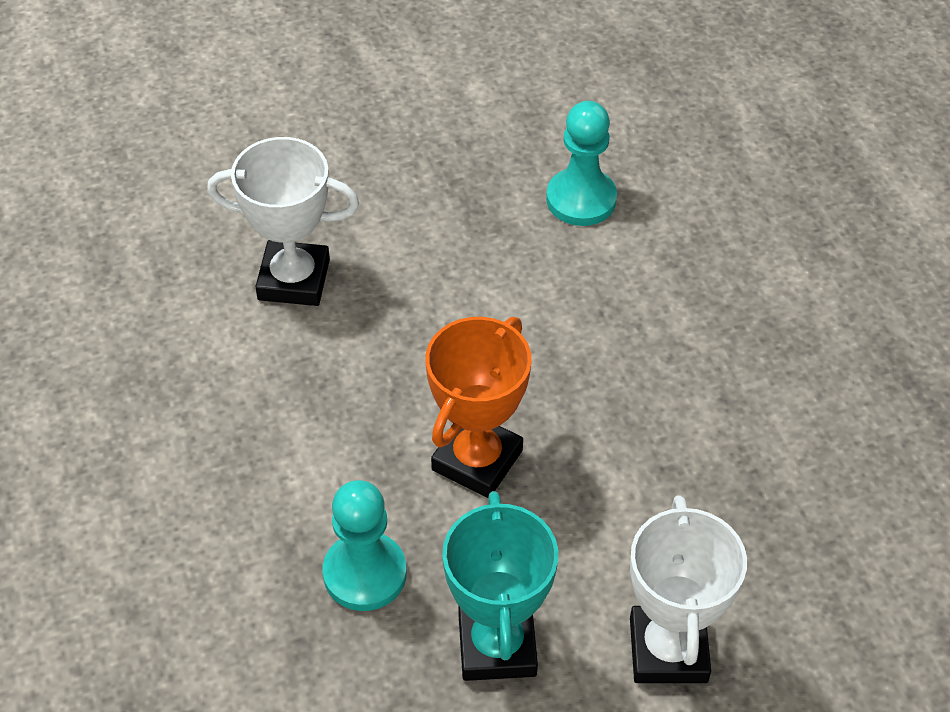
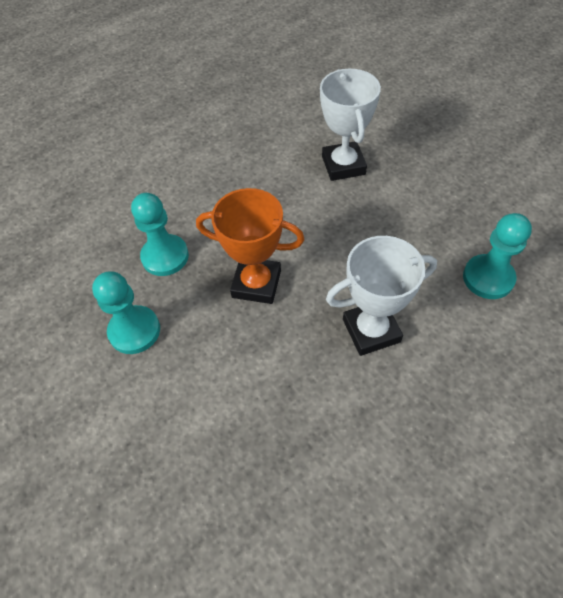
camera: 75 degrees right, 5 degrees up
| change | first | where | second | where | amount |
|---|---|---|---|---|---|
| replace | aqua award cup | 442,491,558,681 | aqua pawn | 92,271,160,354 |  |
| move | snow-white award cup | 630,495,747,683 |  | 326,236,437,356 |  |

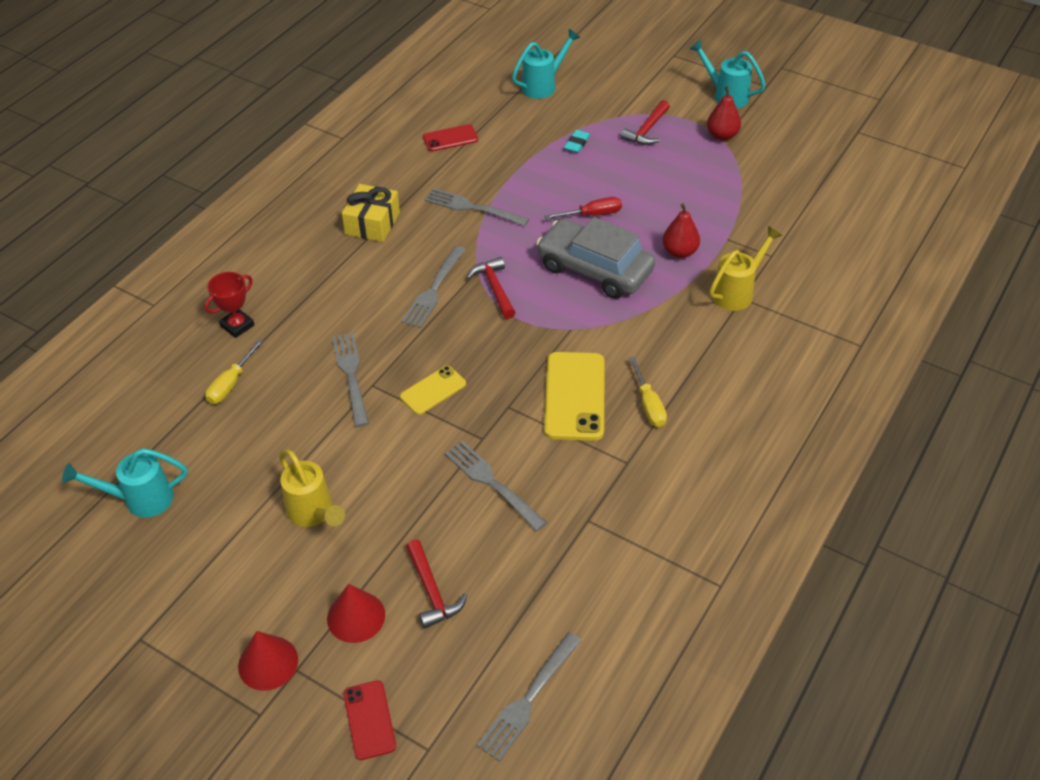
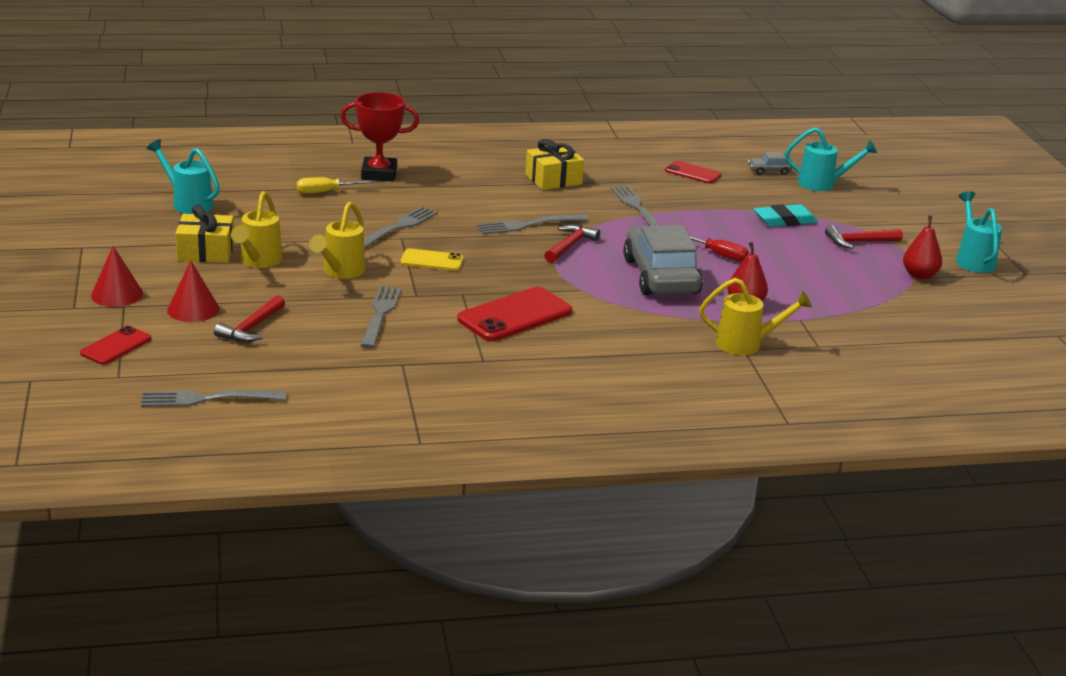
camera: 45 degrees right, 20 degrees down
| change | first | where | second | where | amount |
|---|---|---|---|---|---|
| resize | scarlet award cup | 205,272,254,338 |  | 340,92,419,181 | x1.50 |
| recolor | bright yellow smartphone | 544,352,605,441 | scarlet smartphone | 457,287,572,341 |  |
| resize | aqua pencil eraser | 564,130,590,153 |  | 754,204,818,227 | x1.62 |
| delete | bright yellow flat screwdriver | 629,357,667,427 |  |  |  |
| insert |  |  | bright yellow wrapped gift | 175,205,234,263 |  |
| insert |  |  | bright yellow sprinkling can | 309,202,366,279 |  |
| insert |  |  | gray automobile | 748,152,792,175 |  |

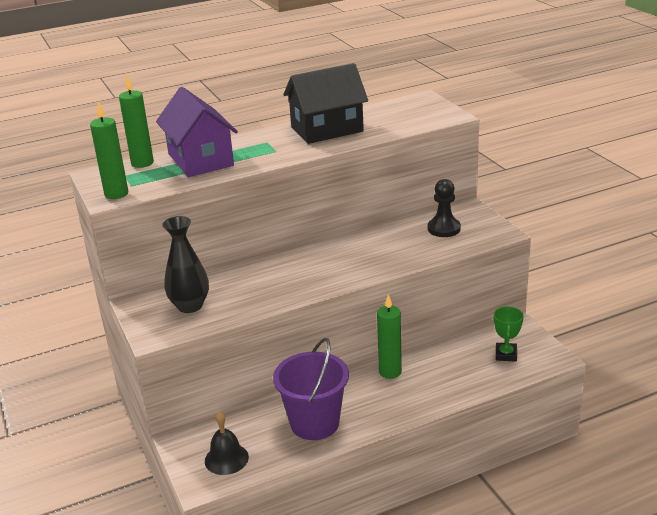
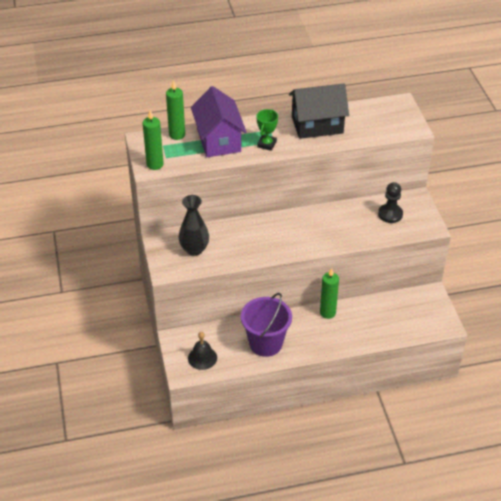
camera: 10 degrees right, 15 degrees up
| change | first | where | second | where | amount |
|---|---|---|---|---|---|
| move | emerald award cup | 493,306,524,362 |  | 256,109,278,151 |  |

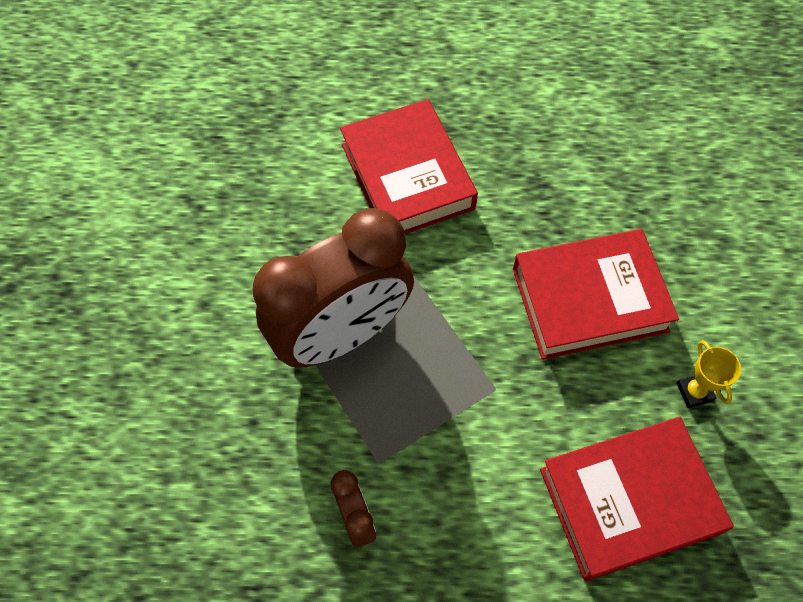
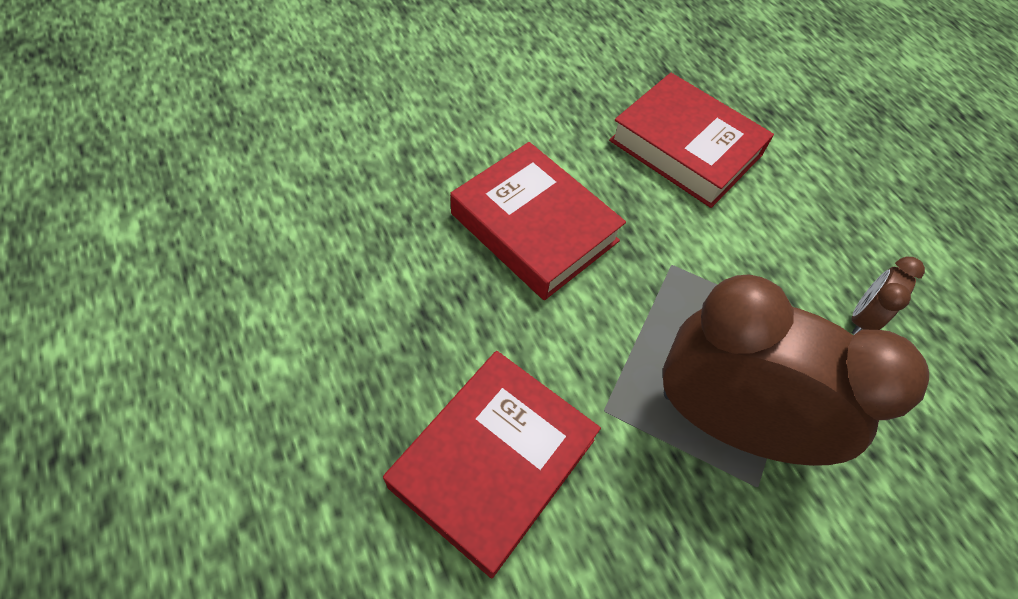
camera: 125 degrees left, 5 degrees down
| change | first | where | second | where | amount |
|---|---|---|---|---|---|
| delete | bright yellow award cup | 677,340,741,408 |  |  |  |

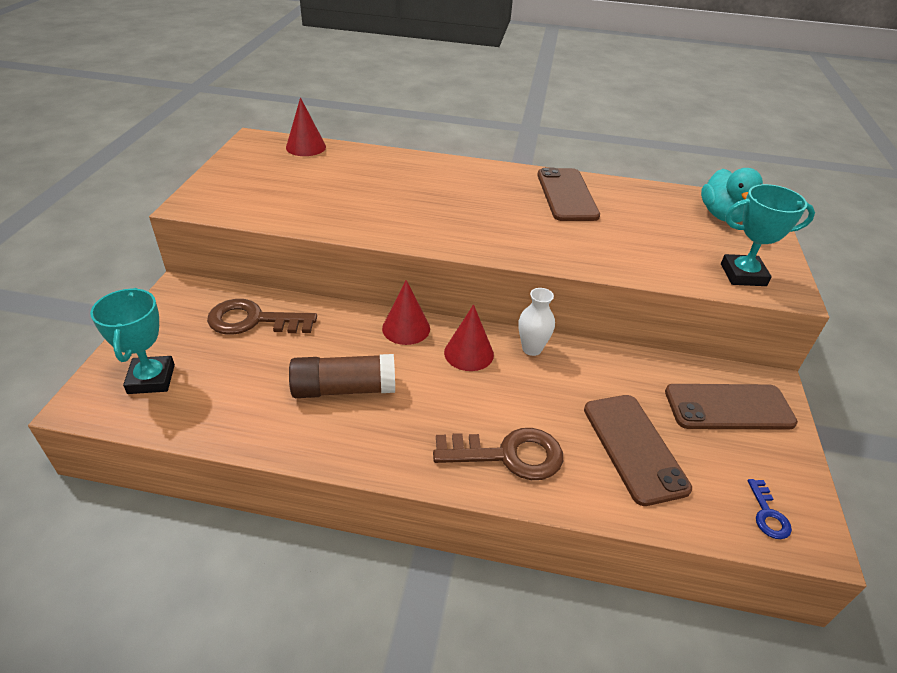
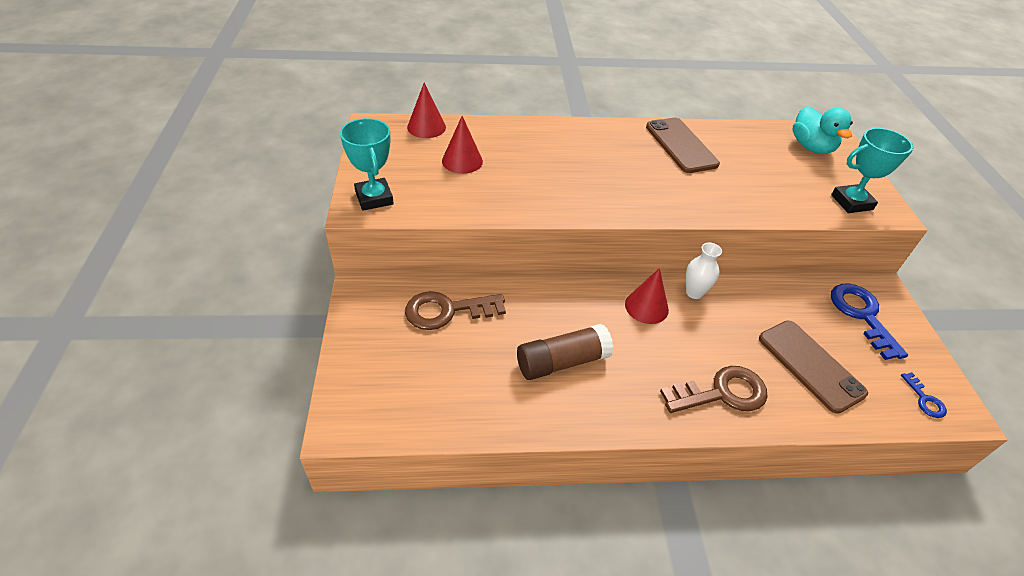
camera: 15 degrees left, 5 degrees up
| change | first | where | second | where | amount |
|---|---|---|---|---|---|
| move | aqua award cup | 90,288,175,394 |  | 340,118,394,211 |  |
| move | scarlet solid cone | 382,280,430,345 |  | 442,116,483,174 |  |
| replace | brown smartphone | 665,384,798,430 | cobalt latchkey | 831,283,908,360 |  |

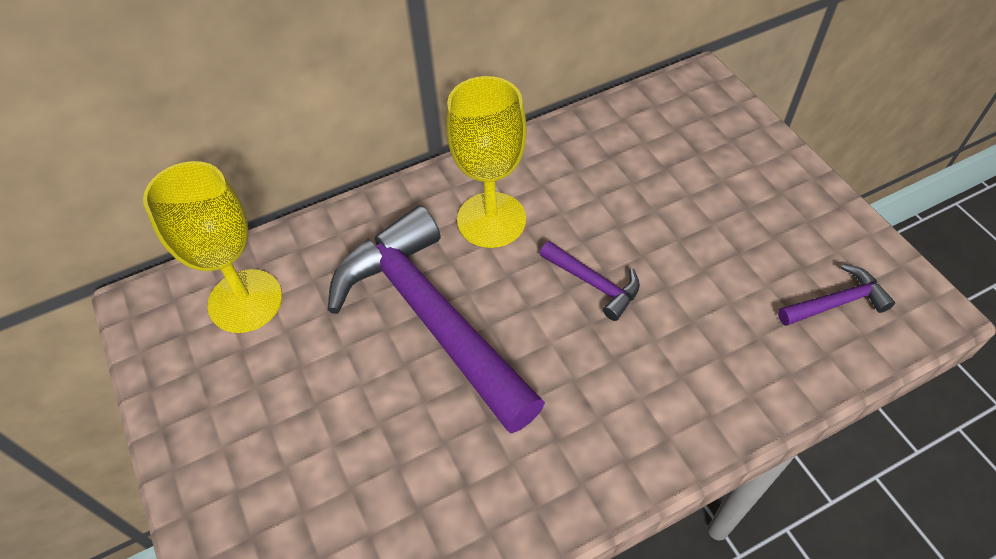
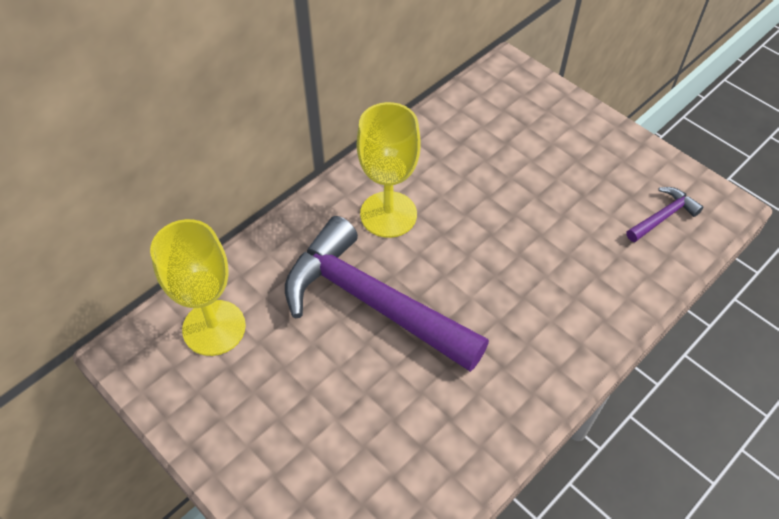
camera: 20 degrees left, 0 degrees up
| change | first | where | second | where | amount |
|---|---|---|---|---|---|
| delete | purple claw hammer | 540,241,640,321 |  |  |  |

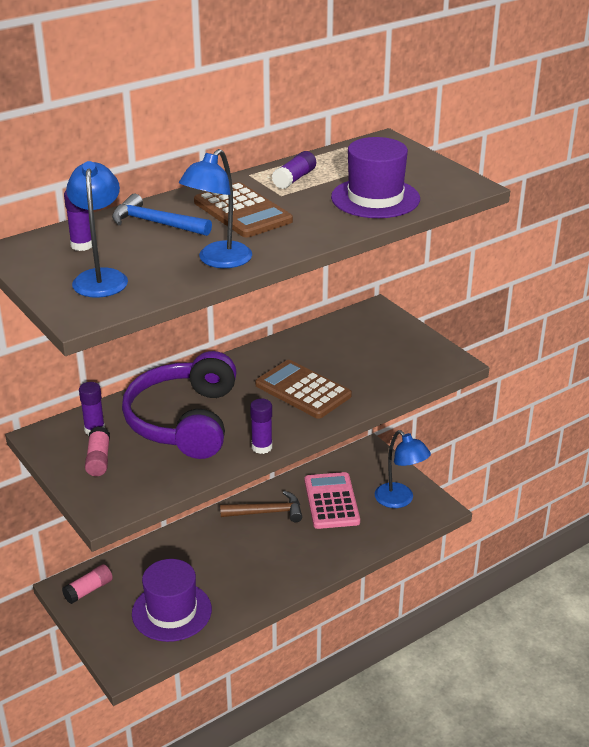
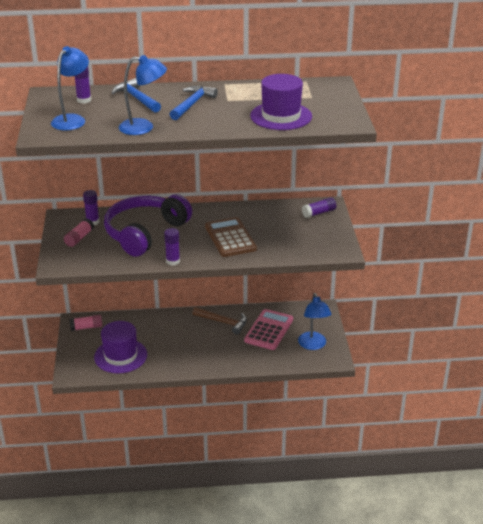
camera: 30 degrees right, 0 degrees up
| change | first | where | second | where | amount |
|---|---|---|---|---|---|
| rotate | cobalt lamp | 179,149,252,268 |  | 119,55,167,135 | 150 degrees counterclockwise |
| replace | brown pocket calculator | 194,182,293,238 | cobalt claw hammer | 169,86,218,120 |  |
| move | purple glue stick | 272,151,316,189 |  | 302,197,336,218 |  |

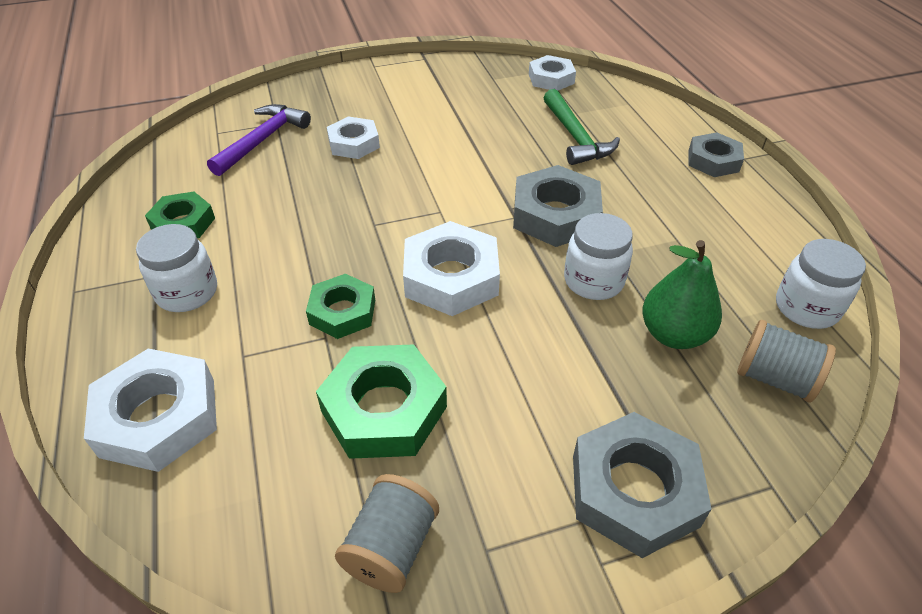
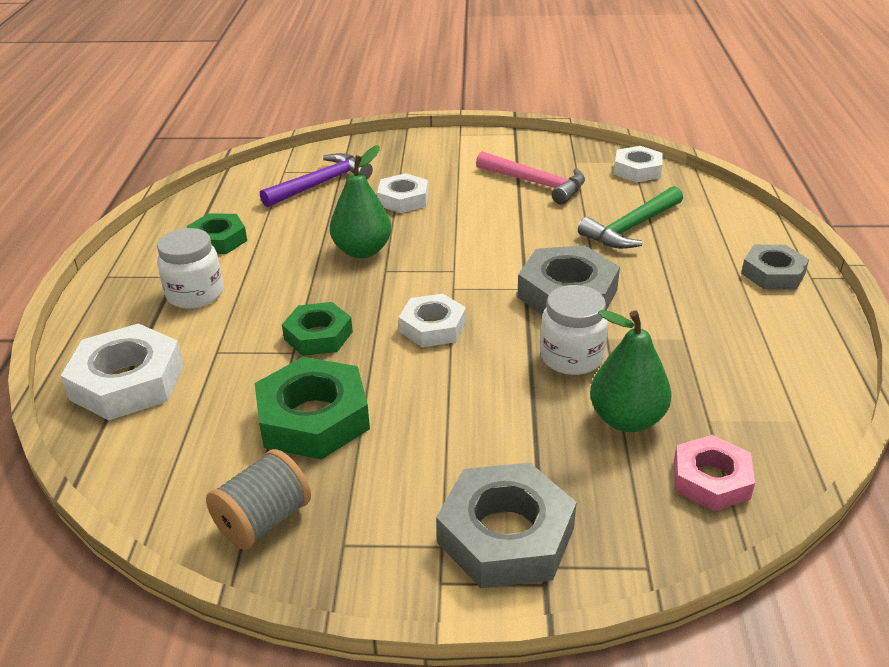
camera: 20 degrees right, 10 degrees down
| change | first | where | second | where | amount |
|---|---|---|---|---|---|
| resize | snow-white hexagon nut | 403,221,500,316 |  | 399,294,466,347 | x0.64 |
| rotate | emerald claw hammer | 544,89,620,165 |  | 578,186,683,249 | 45 degrees clockwise |
| replace | gray bobbin | 737,320,836,402 | rose-pink hexagon nut | 674,435,755,511 |  |
| delete | snow-white jam jar | 776,239,866,329 |  |  |  |
| insert |  |  | emerald pear fruit | 330,145,391,258 |  |
| insert |  |  | rose-pink claw hammer | 476,151,585,204 |  |

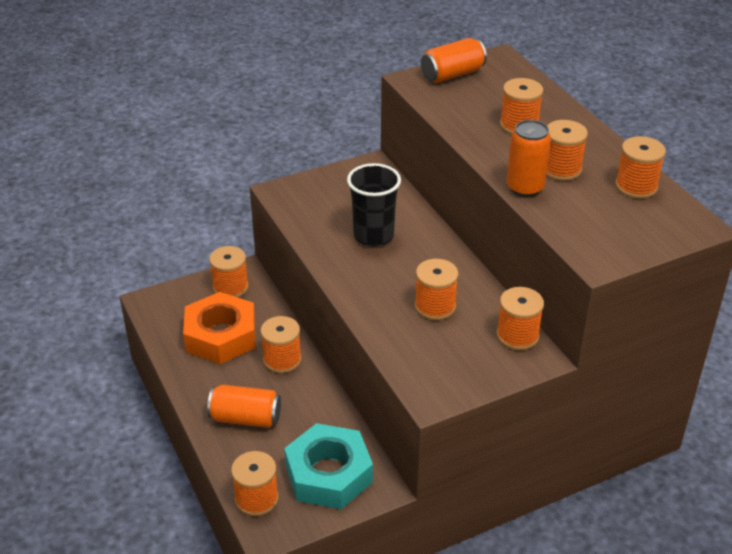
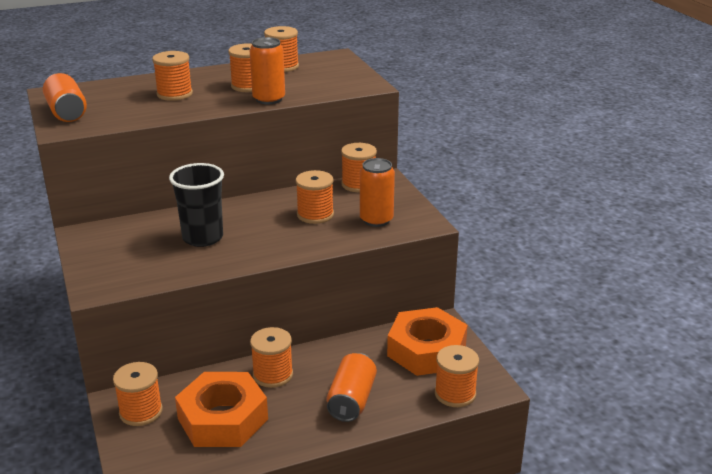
camera: 85 degrees left, 10 degrees down
| change | first | where | second | where | amount |
|---|---|---|---|---|---|
| recolor | aqua hexagon nut | 284,423,373,509 | orange hexagon nut | 387,307,468,376 |  |
| insert |  |  | orange can | 360,158,395,227 |  |

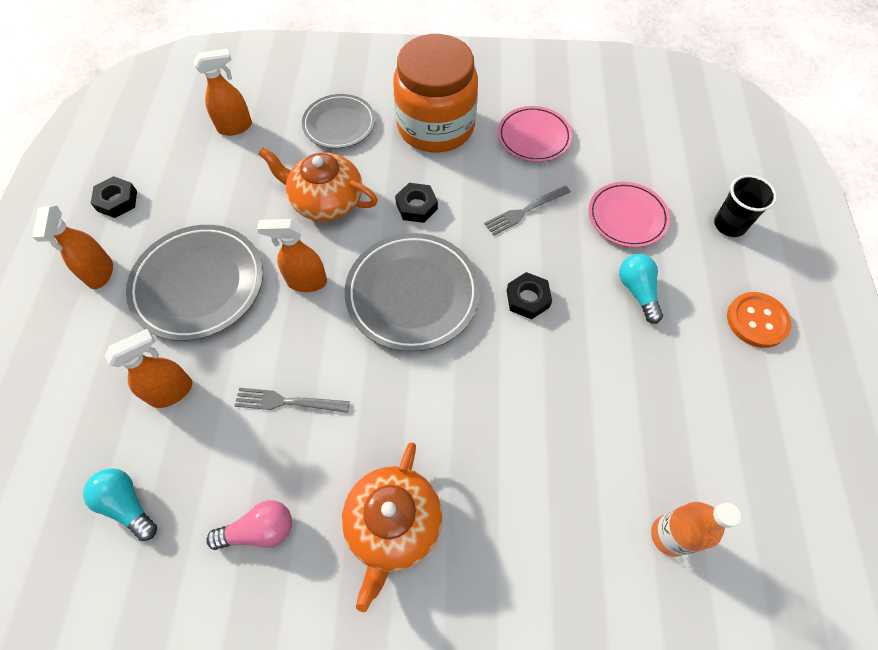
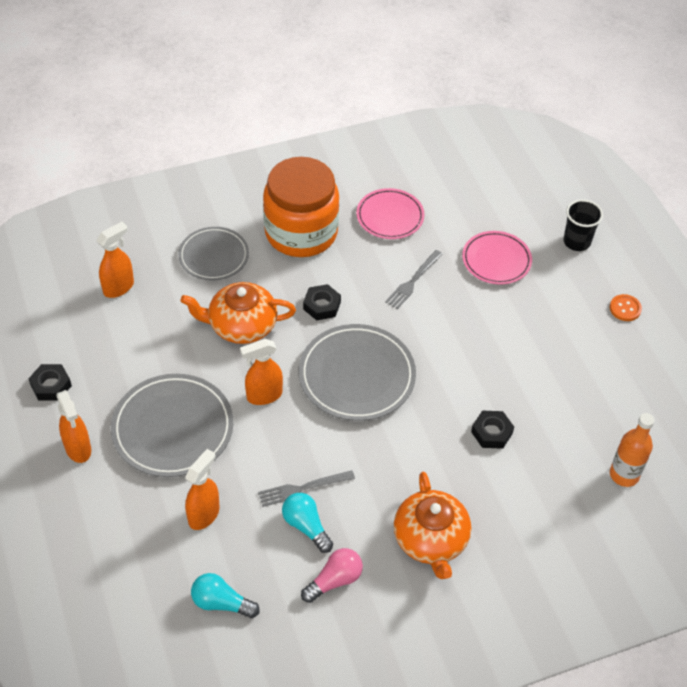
camera: 25 degrees left, 10 degrees down
| change | first | where | second | where | amount |
|---|---|---|---|---|---|
| move | jet-black hexagon nut | 507,272,552,319 |  | 471,411,514,449 |  |
| move | aqua lightbulb | 619,254,663,324 |  | 282,493,333,553 |  |
| resize | orange shirt button | 727,292,791,348 |  | 610,294,642,321 | x0.65 |

